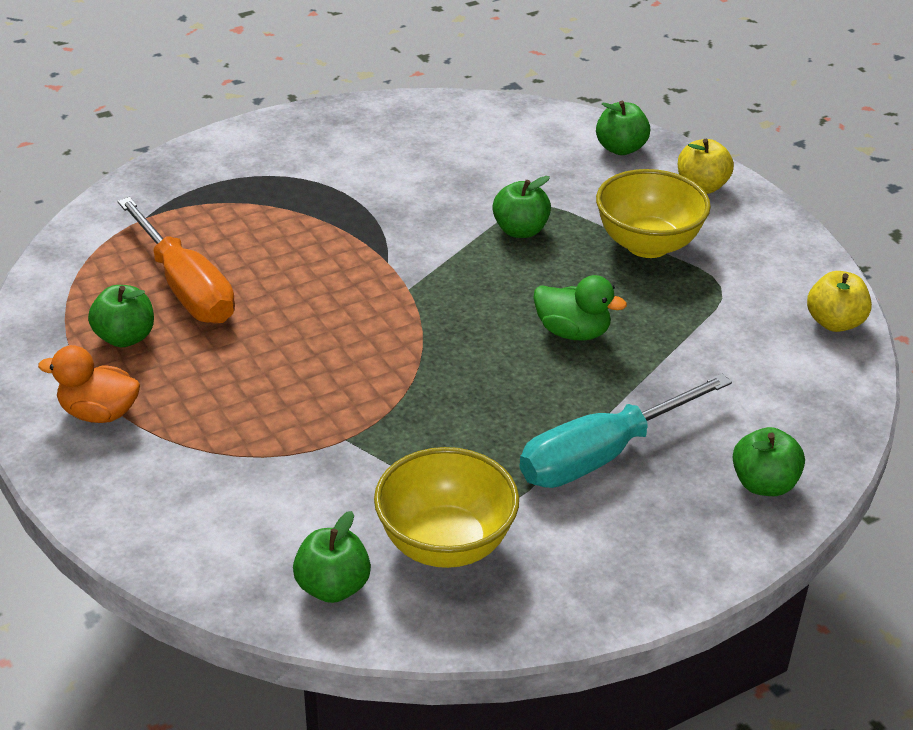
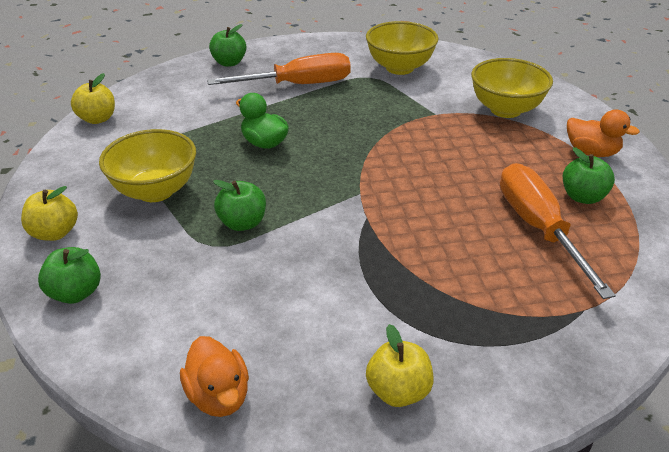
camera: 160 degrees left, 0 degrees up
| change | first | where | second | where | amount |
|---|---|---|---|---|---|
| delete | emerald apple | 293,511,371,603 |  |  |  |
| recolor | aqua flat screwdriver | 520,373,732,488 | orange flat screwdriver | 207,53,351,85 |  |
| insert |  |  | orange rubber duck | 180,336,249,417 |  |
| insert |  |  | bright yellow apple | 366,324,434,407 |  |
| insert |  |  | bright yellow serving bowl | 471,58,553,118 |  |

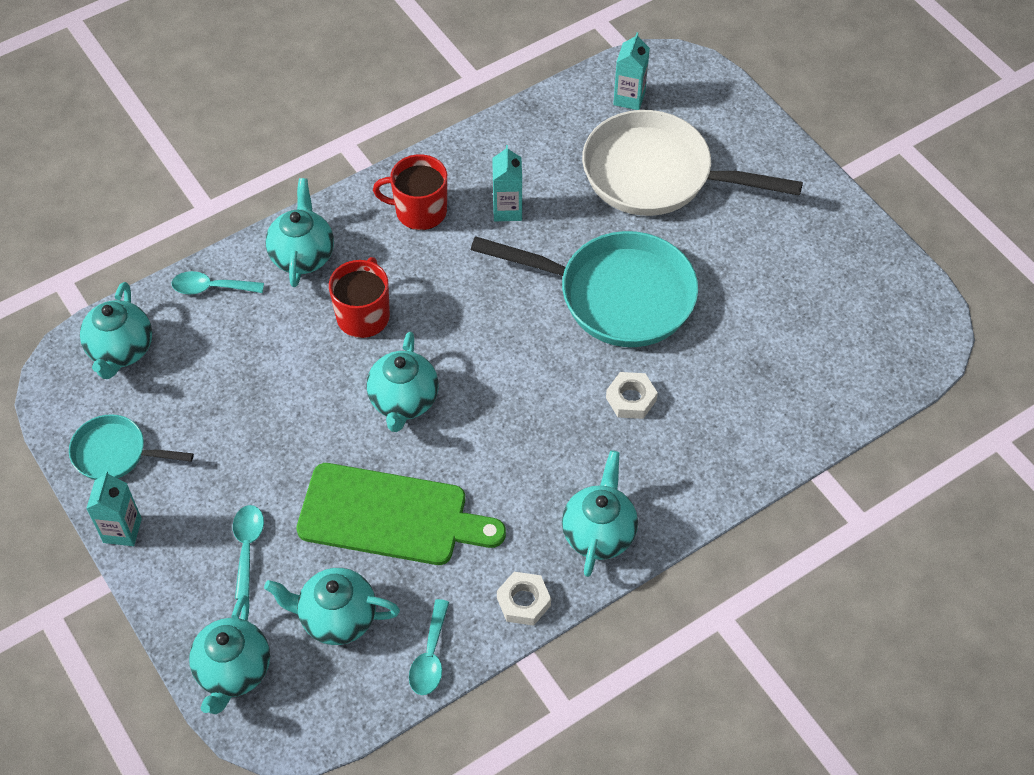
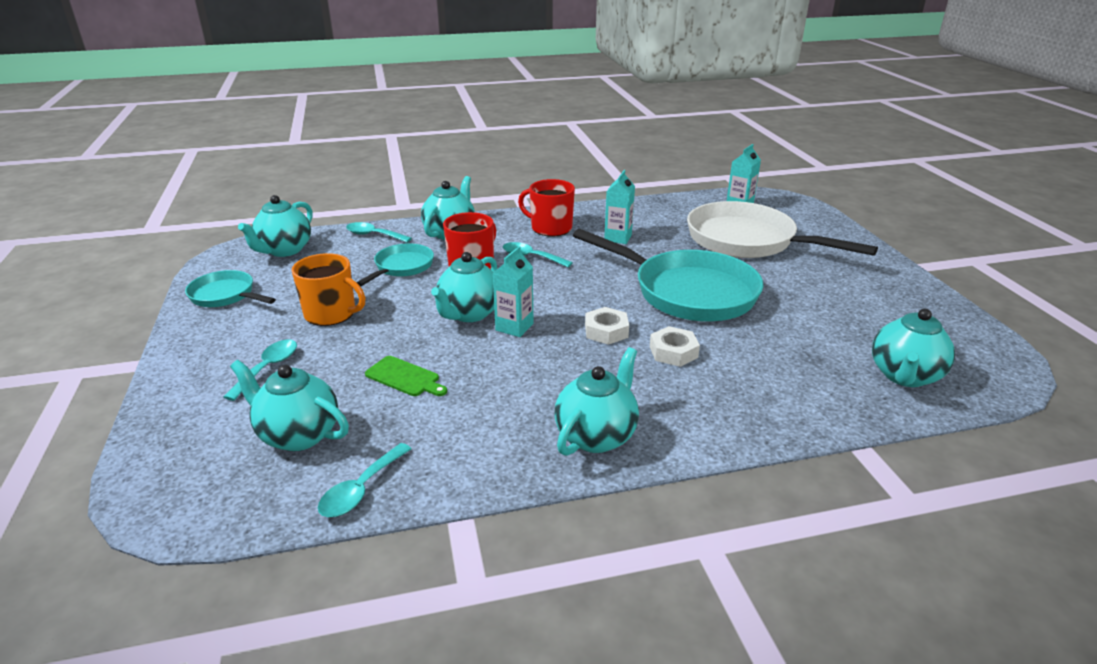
camera: 20 degrees right, 25 degrees down
| change | first | where | second | where | amount |
|---|---|---|---|---|---|
| move | aqua juice carton | 86,471,142,546 |  | 493,246,534,337 |  |
| move | aqua teapot | 189,595,270,714 |  | 872,309,955,387 |  |
| resize | emerald bread board | 296,463,506,565 |  | 365,356,447,396 | x0.44 |
| move | snow-white hexagon nut | 497,572,551,626 |  | 585,307,629,345 |  |
| insert |  |  | orange coffee mug | 291,253,365,326 |  |
| insert |  |  | aqua pan | 357,243,434,287 |  |
| insert |  |  | aqua tablespoon | 503,242,573,267 |  |

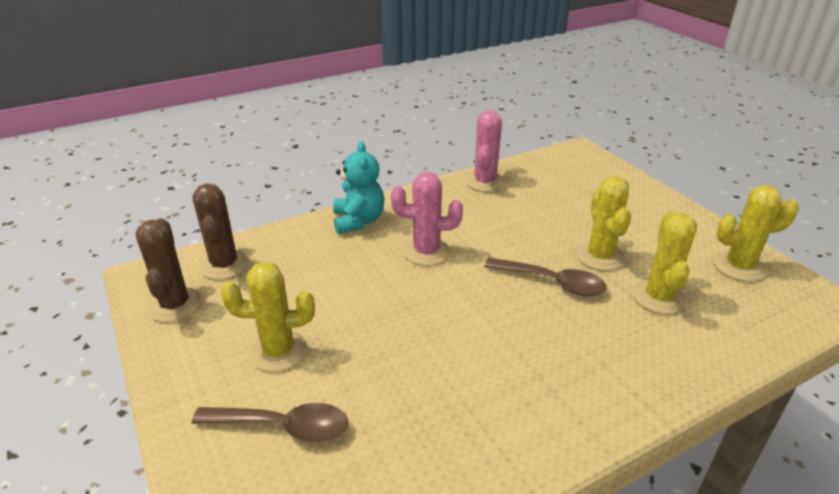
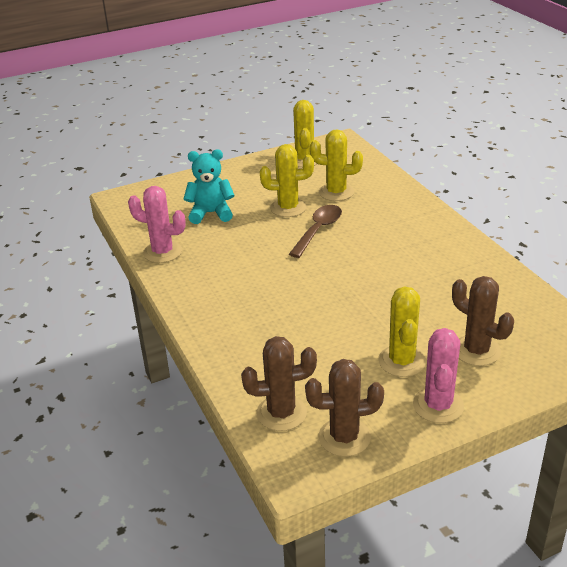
camera: 85 degrees left, 0 degrees up
| change | first | where | second | where | amount |
|---|---|---|---|---|---|
| replace | brown tablespoon | 192,403,348,442 | brown cactus | 452,276,514,366 |  |
| move | aqua stuffed bear | 333,141,384,234 |  | 184,149,235,224 |  |
| move | rose-pink cactus | 391,172,463,266 |  | 413,328,464,423 |  |

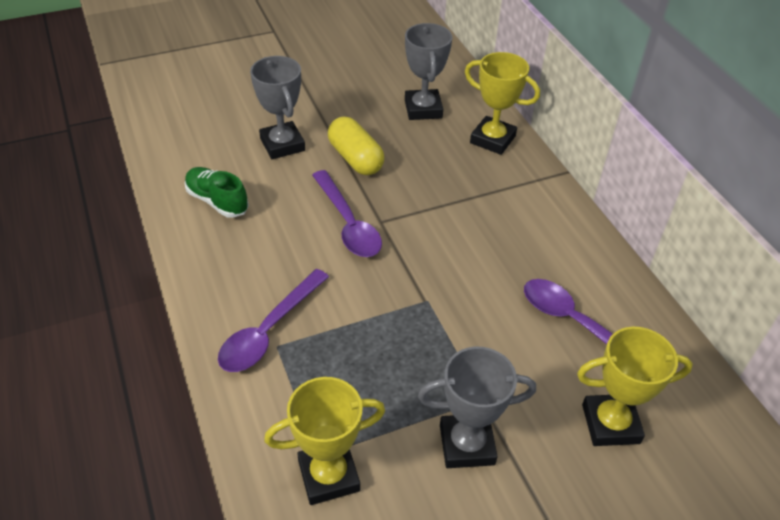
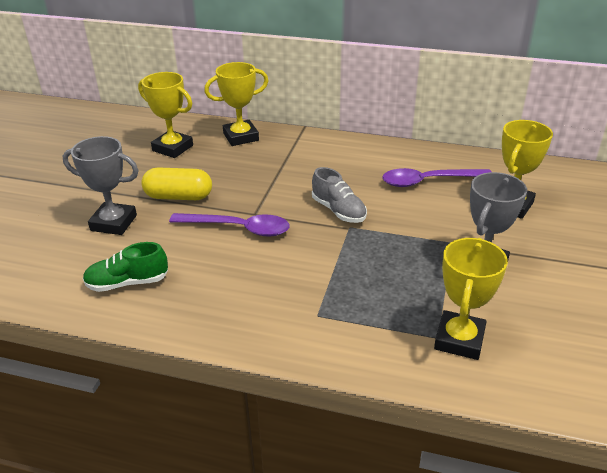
camera: 50 degrees left, 10 degrees down
| change | first | where | second | where | amount |
|---|---|---|---|---|---|
| delete | purple tablespoon | 218,269,329,372 |  |  |  |
| recolor | gray award cup | 405,23,452,120 | bright yellow award cup | 138,72,193,158 |  |
| insert |  |  | gray sneaker | 312,167,367,223 |  |

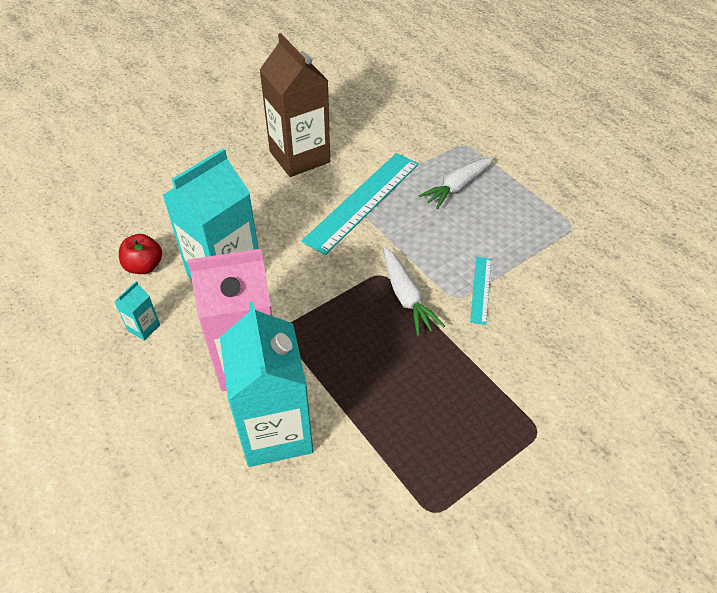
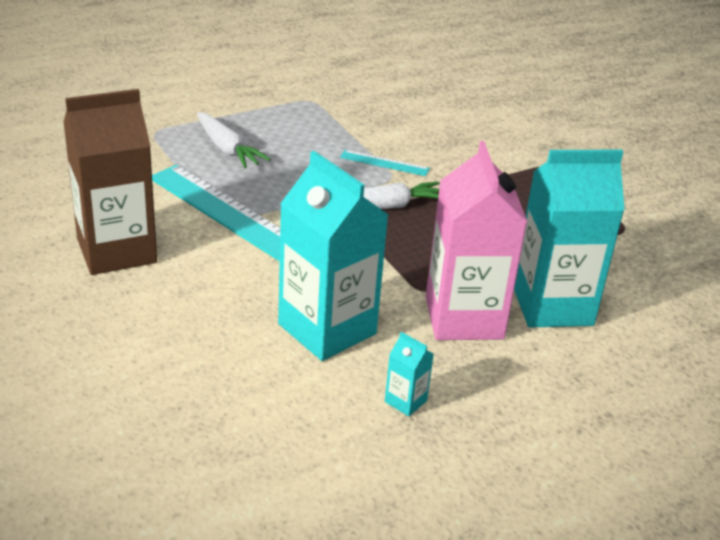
camera: 85 degrees left, 15 degrees down
| change | first | where | second | where | amount |
|---|---|---|---|---|---|
| delete | scarlet apple | 119,234,162,274 |  |  |  |

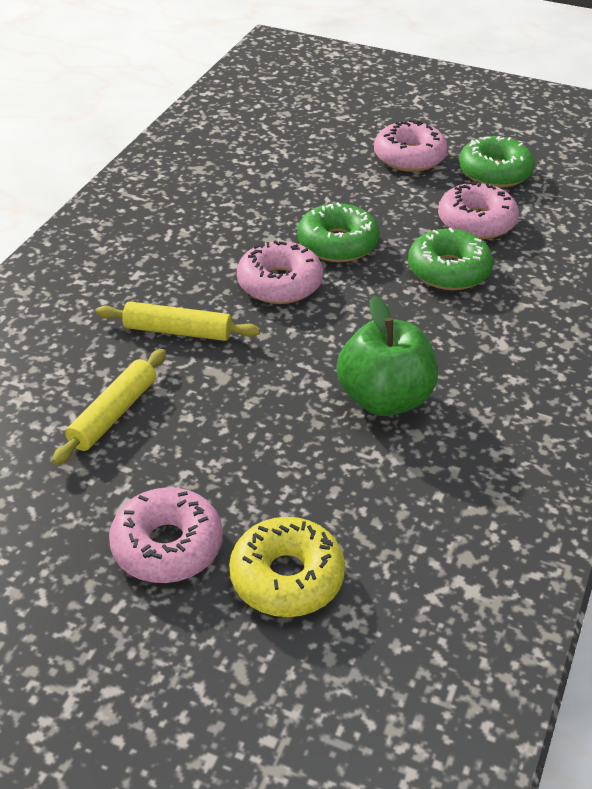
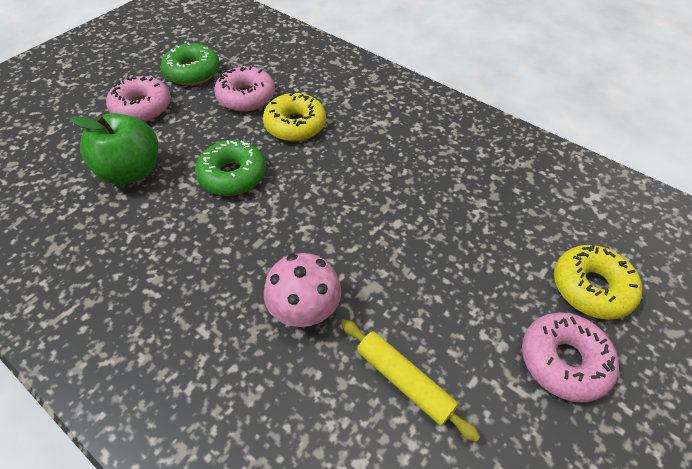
camera: 75 degrees left, 10 degrees up
| change | first | where | second | where | amount |
|---|---|---|---|---|---|
| replace | bright yellow rolling pin | 96,302,260,341 | rose-pink toadstool | 264,253,341,327 |  |
| delete | rose-pink doughnut | 237,241,323,304 |  |  |  |
| move | emerald apple | 336,296,438,416 |  | 69,113,158,185 |  |
| recolor | emerald doughnut | 408,228,493,290 | bright yellow doughnut | 263,92,326,142 |  |

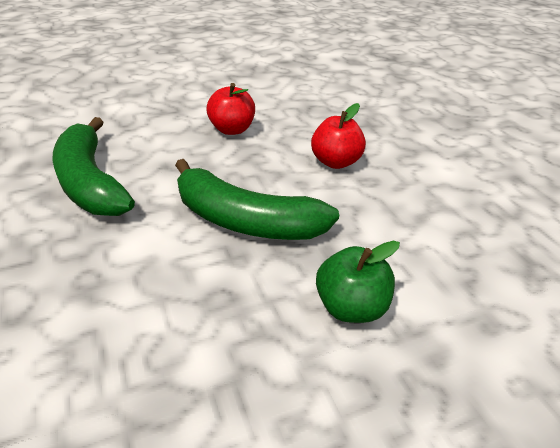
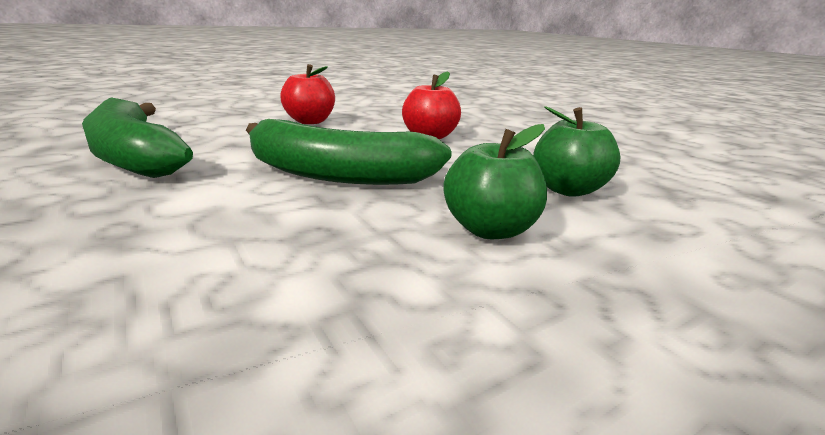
camera: 10 degrees left, 15 degrees down
| change | first | where | second | where | amount |
|---|---|---|---|---|---|
| insert |  |  | emerald apple | 533,106,620,197 |  |

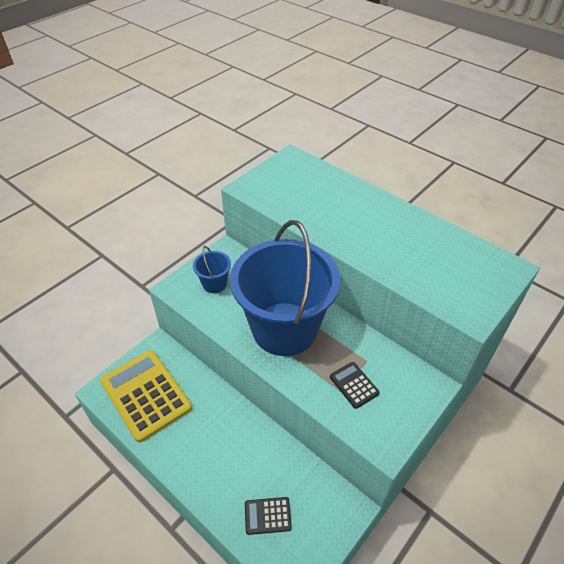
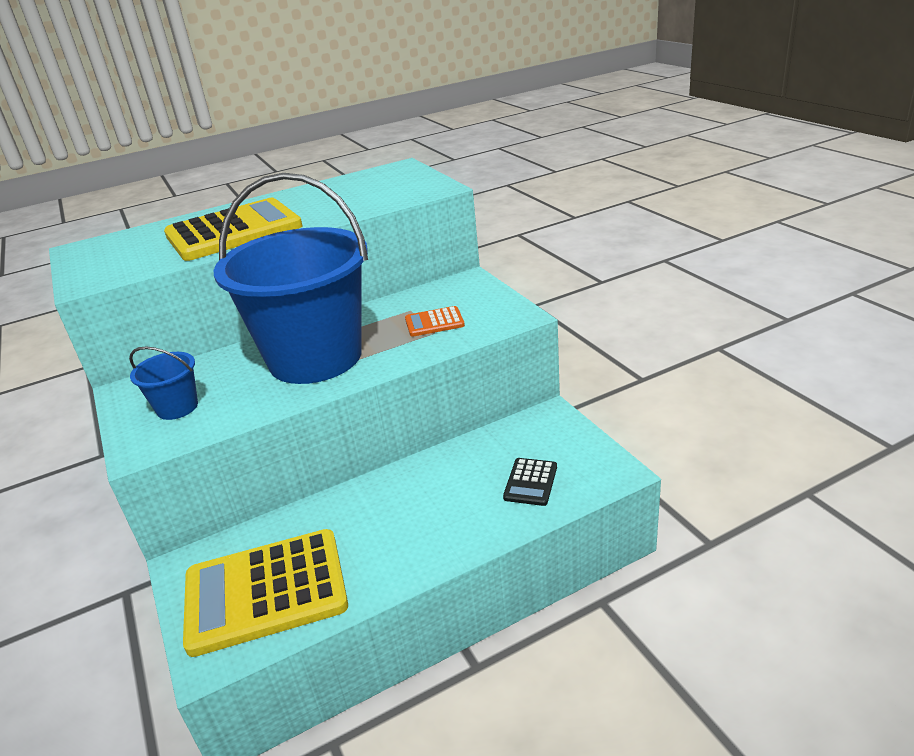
camera: 65 degrees left, 15 degrees down
| change | first | where | second | where | amount |
|---|---|---|---|---|---|
| recolor | jet-black pocket calculator | 330,362,380,409 | orange pocket calculator | 405,306,465,337 |  |
| insert |  |  | bright yellow pocket calculator | 164,198,302,261 |  |

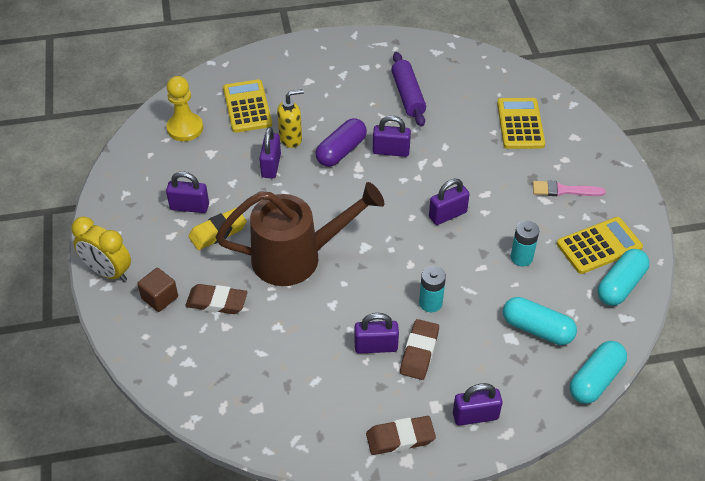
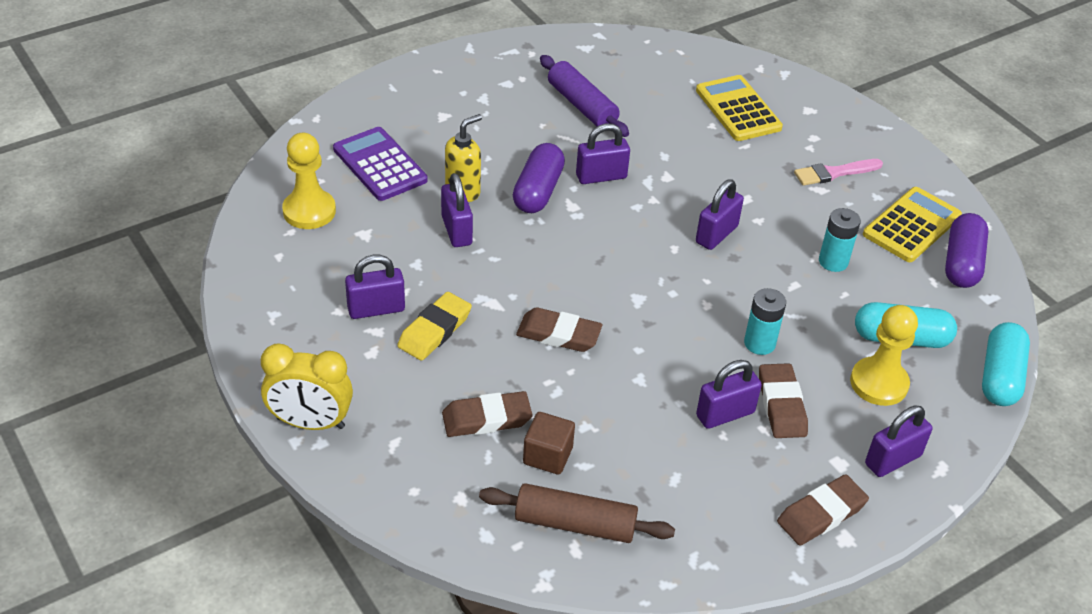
camera: 25 degrees left, 5 degrees down
| change | first | where | second | where | amount |
|---|---|---|---|---|---|
| move | brown solid cube | 137,268,178,312 |  | 523,412,575,475 |  |
| replace | brown sprinkling can | 216,182,384,286 | brown pencil eraser | 516,307,602,352 |  |
| recolor | bright yellow pocket calculator | 223,79,272,133 | purple pocket calculator | 333,127,428,201 |  |
| recolor | aqua pill shape | 598,249,649,306 | purple pill shape | 945,213,989,288 |  |
| insert |  |  | brown rolling pin | 479,483,675,543 |  |
| insert |  |  | bright yellow pawn | 850,305,918,406 |  |

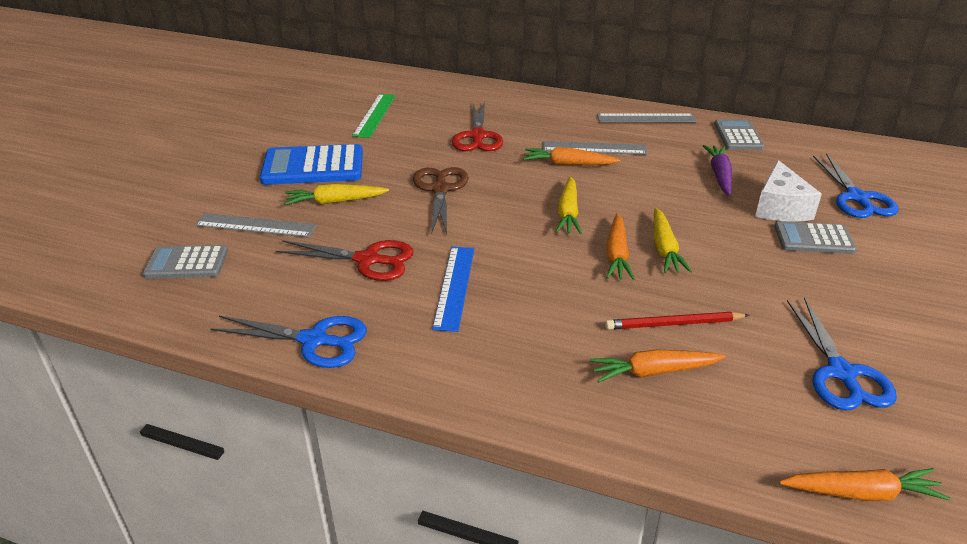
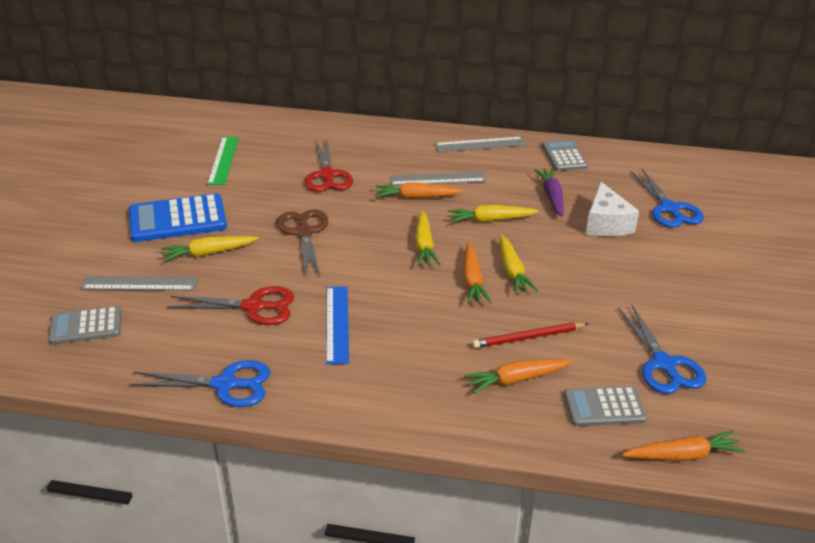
camera: 10 degrees left, 0 degrees up
| change | first | where | second | where | amount |
|---|---|---|---|---|---|
| move | gray pocket calculator | 774,221,856,254 |  | 564,386,647,426 |  |
| insert |  |  | bright yellow carrot | 448,205,539,223 |  |

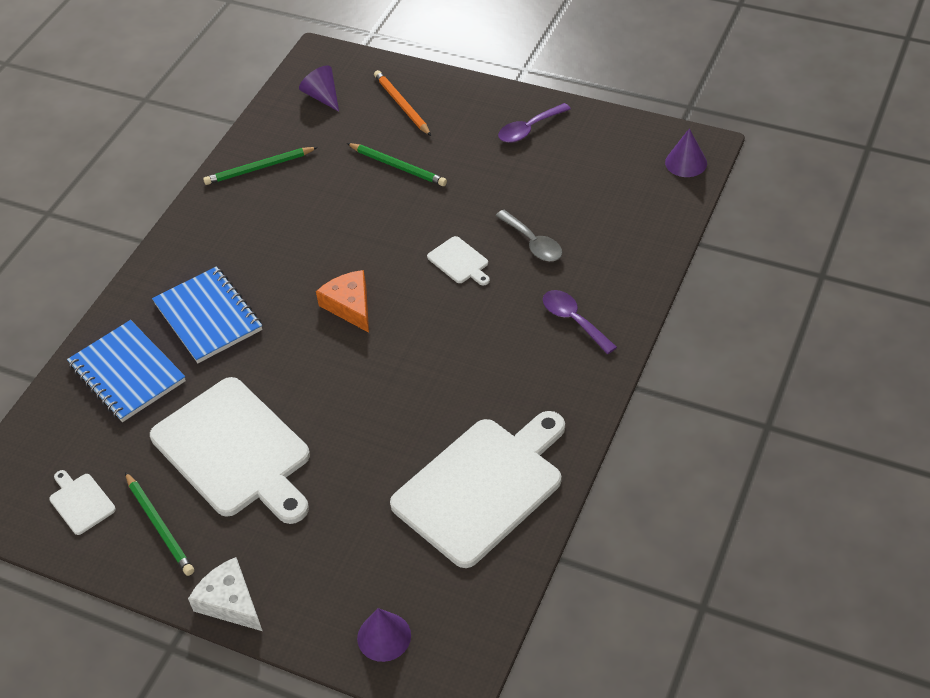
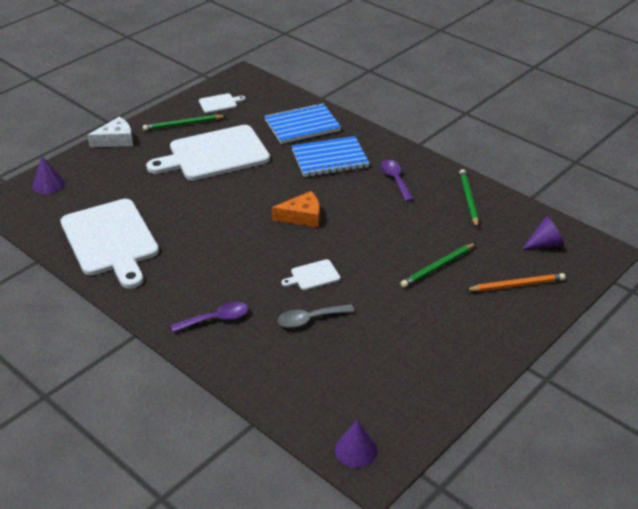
camera: 105 degrees right, 10 degrees down
| change | first | where | second | where | amount |
|---|---|---|---|---|---|
| move | purple tablespoon | 498,103,571,143 |  | 380,160,414,202 |  |

